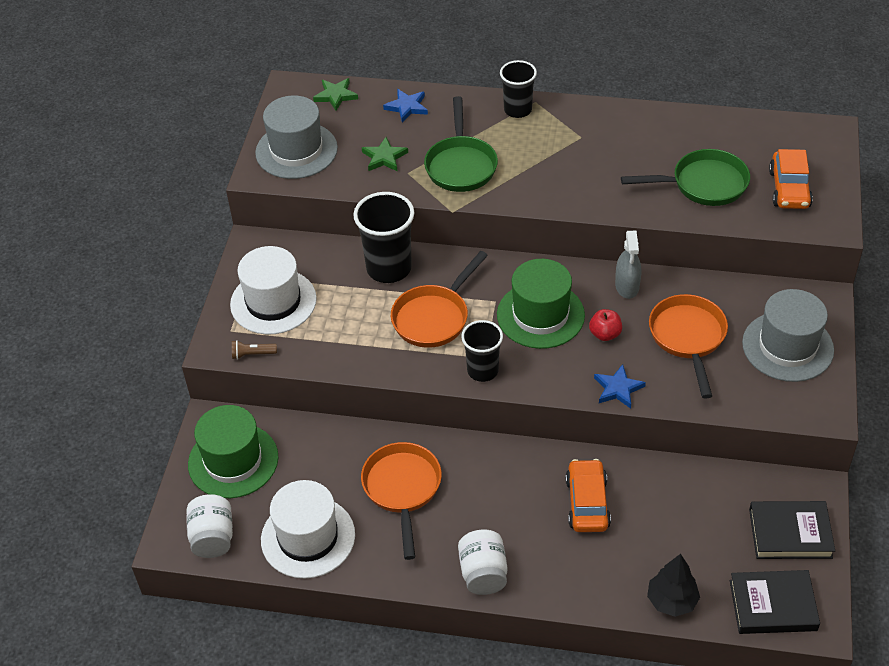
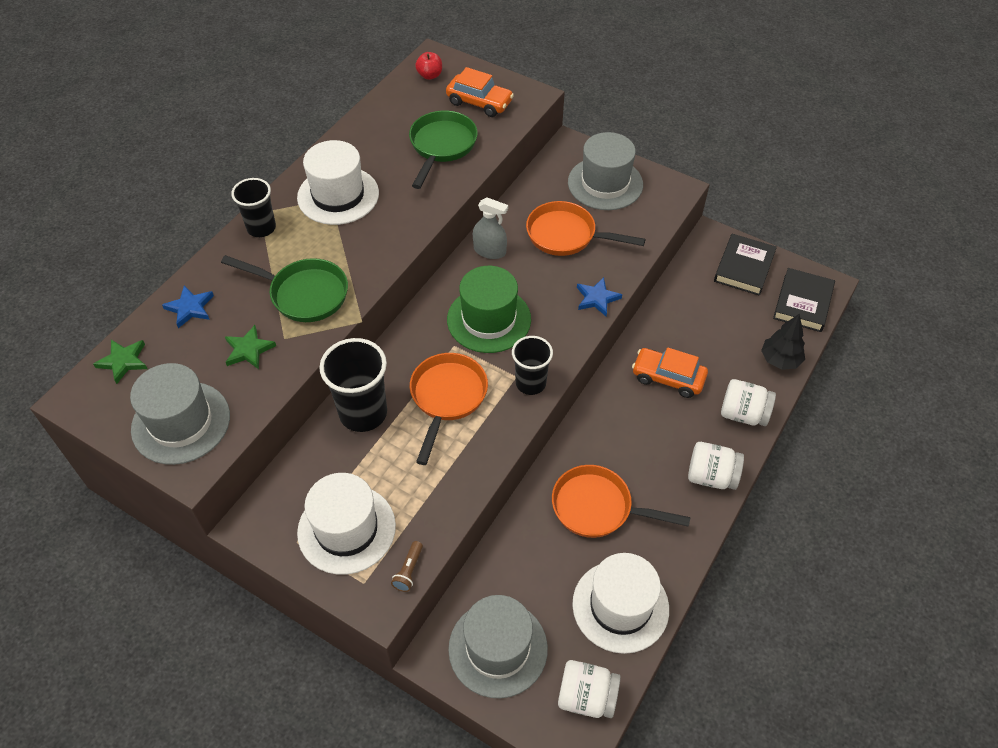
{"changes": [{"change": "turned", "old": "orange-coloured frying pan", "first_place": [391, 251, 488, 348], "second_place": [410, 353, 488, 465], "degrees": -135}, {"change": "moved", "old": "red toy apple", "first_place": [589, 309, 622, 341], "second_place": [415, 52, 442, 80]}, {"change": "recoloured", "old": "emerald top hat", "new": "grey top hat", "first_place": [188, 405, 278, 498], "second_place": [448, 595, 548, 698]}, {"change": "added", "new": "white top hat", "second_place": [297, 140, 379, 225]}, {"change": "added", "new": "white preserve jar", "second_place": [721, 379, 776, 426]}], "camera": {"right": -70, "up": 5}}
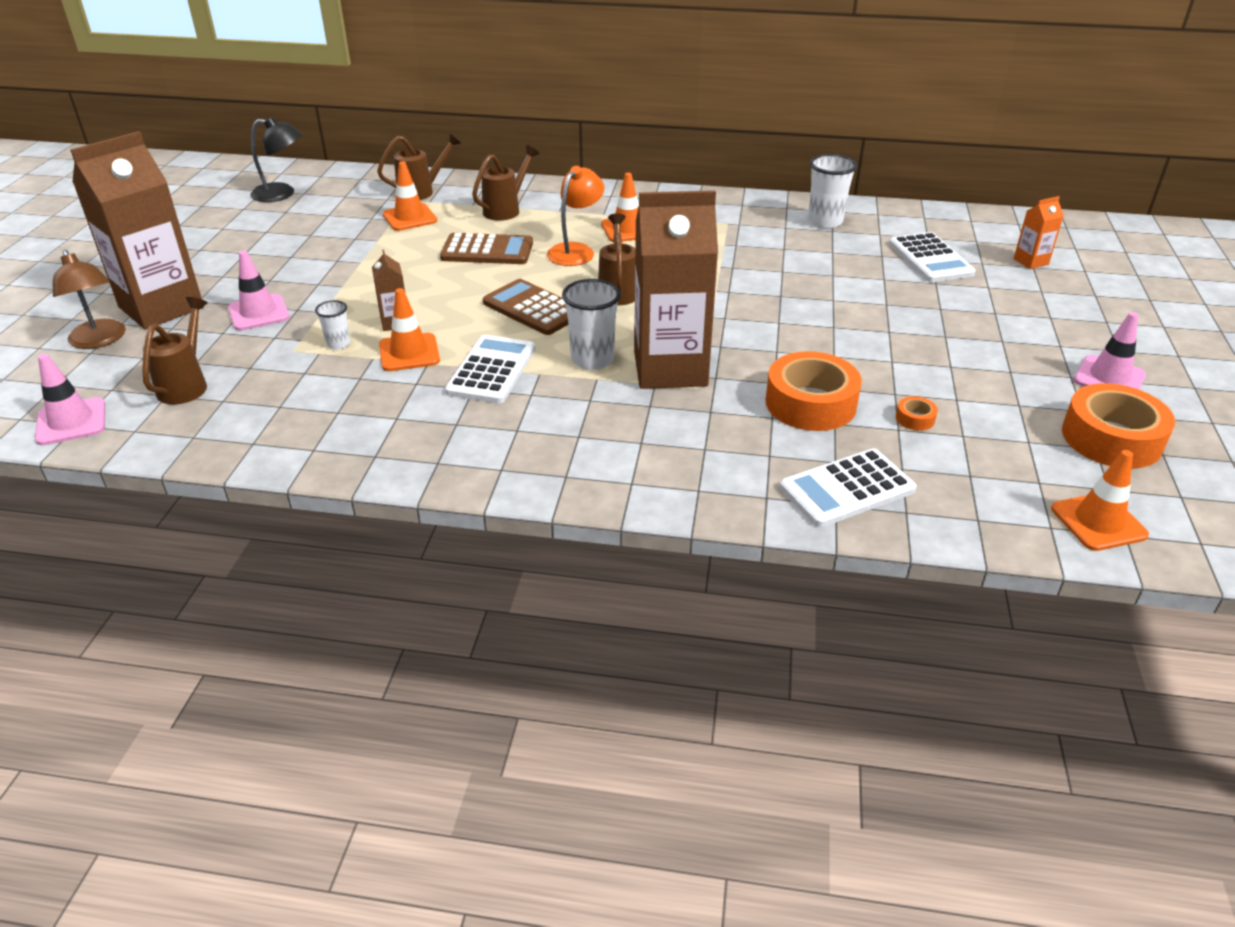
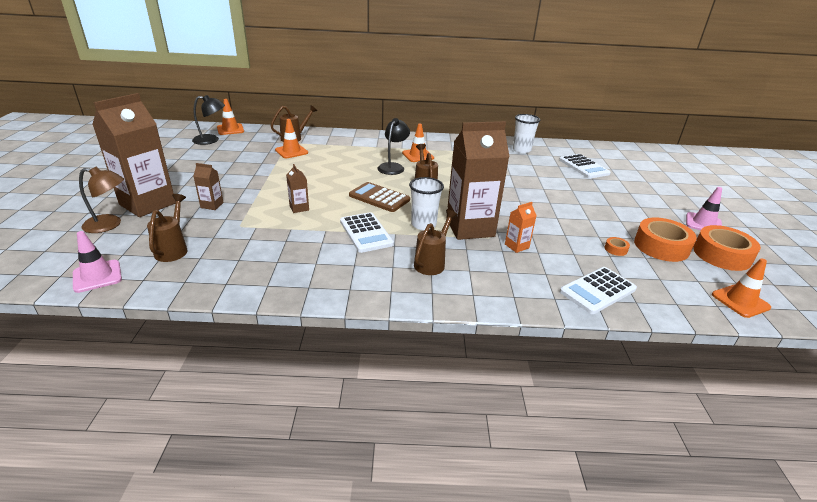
{"changes": [{"change": "moved", "old": "russet watering pot", "first_place": [472, 145, 539, 221], "second_place": [414, 209, 458, 275]}, {"change": "recoloured", "old": "orange-coloured reading lamp", "new": "ebony reading lamp", "first_place": [547, 166, 604, 266], "second_place": [377, 118, 410, 175]}, {"change": "moved", "old": "orange-coloured milk carton", "first_place": [1014, 196, 1064, 269], "second_place": [505, 202, 537, 253]}, {"change": "removed", "old": "russet adding machine", "first_place": [440, 233, 533, 264]}, {"change": "turned", "old": "russet reading lamp", "first_place": [53, 250, 126, 349], "second_place": [79, 167, 124, 233], "degrees": -45}, {"change": "replaced", "old": "rose-pink road cone", "new": "russet milk carton", "first_place": [228, 250, 290, 331], "second_place": [193, 163, 224, 210]}, {"change": "moved", "old": "orange-coloured road cone", "first_place": [379, 288, 440, 371], "second_place": [217, 99, 244, 135]}, {"change": "removed", "old": "white cup", "first_place": [315, 300, 350, 349]}, {"change": "turned", "old": "white adding machine", "first_place": [445, 335, 535, 404], "second_place": [340, 212, 394, 253], "degrees": 150}, {"change": "moved", "old": "orange-coloured tape", "first_place": [766, 351, 862, 431], "second_place": [634, 218, 697, 262]}], "camera": {"right": -10, "up": -5}}
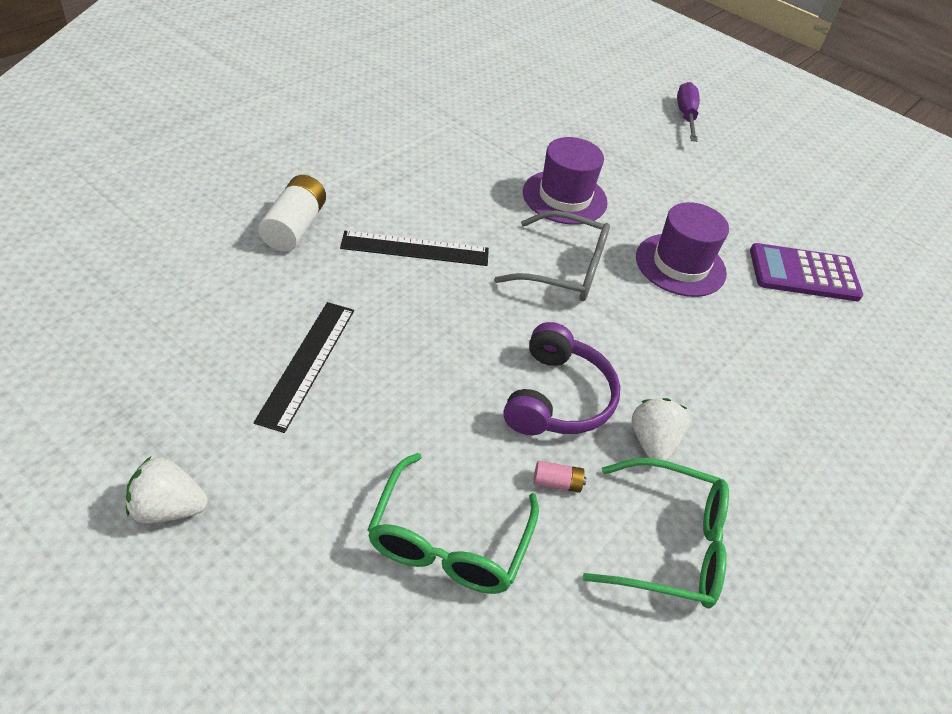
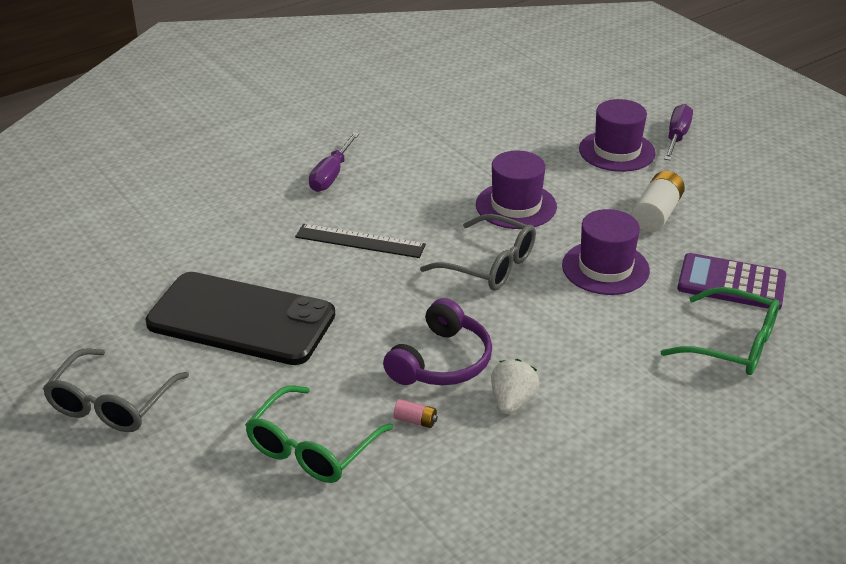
{"changes": [{"change": "moved", "old": "white AA battery", "first_place": [258, 175, 326, 252], "second_place": [632, 171, 685, 232]}, {"change": "replaced", "old": "ebony straightedge", "new": "ebony mobile phone", "first_place": [254, 302, 354, 433], "second_place": [145, 272, 335, 365]}, {"change": "replaced", "old": "white strawberry", "new": "grey glasses", "first_place": [126, 456, 208, 523], "second_place": [43, 348, 189, 432]}, {"change": "moved", "old": "emerald glasses", "first_place": [583, 458, 729, 608], "second_place": [661, 287, 779, 375]}, {"change": "added", "new": "purple top hat", "second_place": [579, 99, 656, 172]}, {"change": "added", "new": "purple flat screwdriver", "second_place": [309, 132, 359, 192]}], "camera": {"right": 20, "up": -10}}
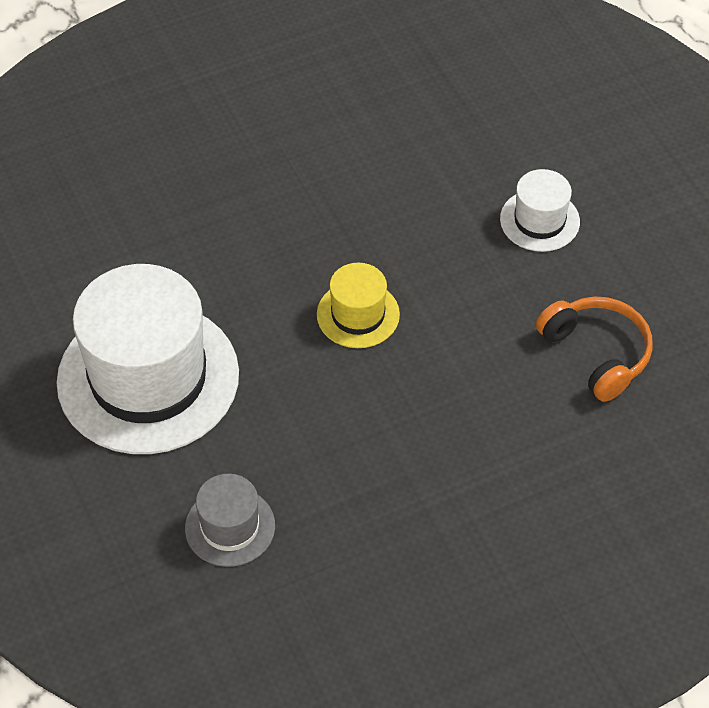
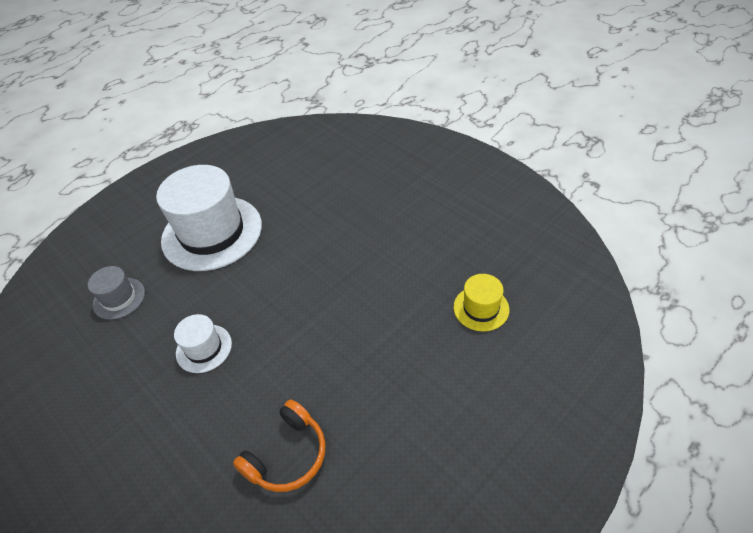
{"changes": [{"change": "moved", "old": "white top hat", "first_place": [500, 169, 580, 252], "second_place": [174, 314, 232, 373]}, {"change": "moved", "old": "bright yellow top hat", "first_place": [317, 263, 400, 348], "second_place": [453, 274, 509, 331]}], "camera": {"right": 75, "up": -5}}
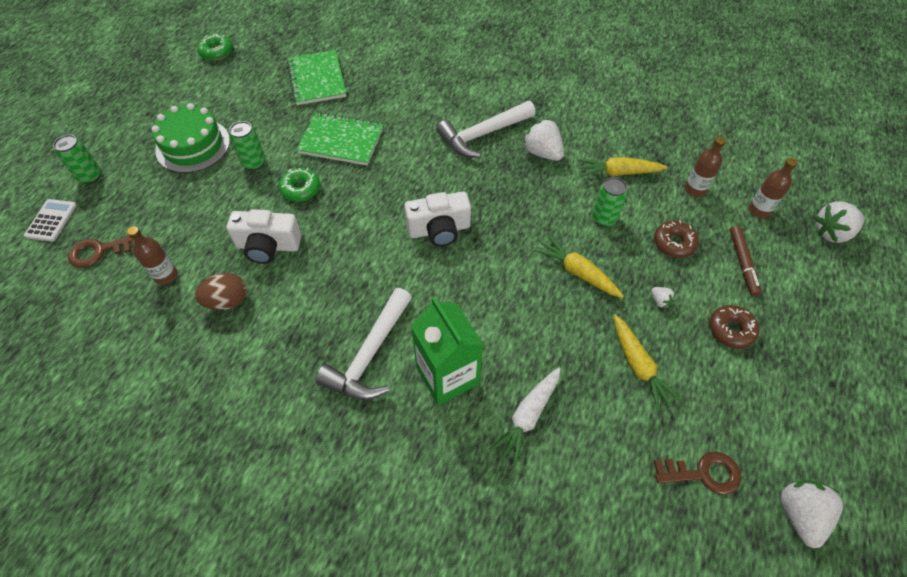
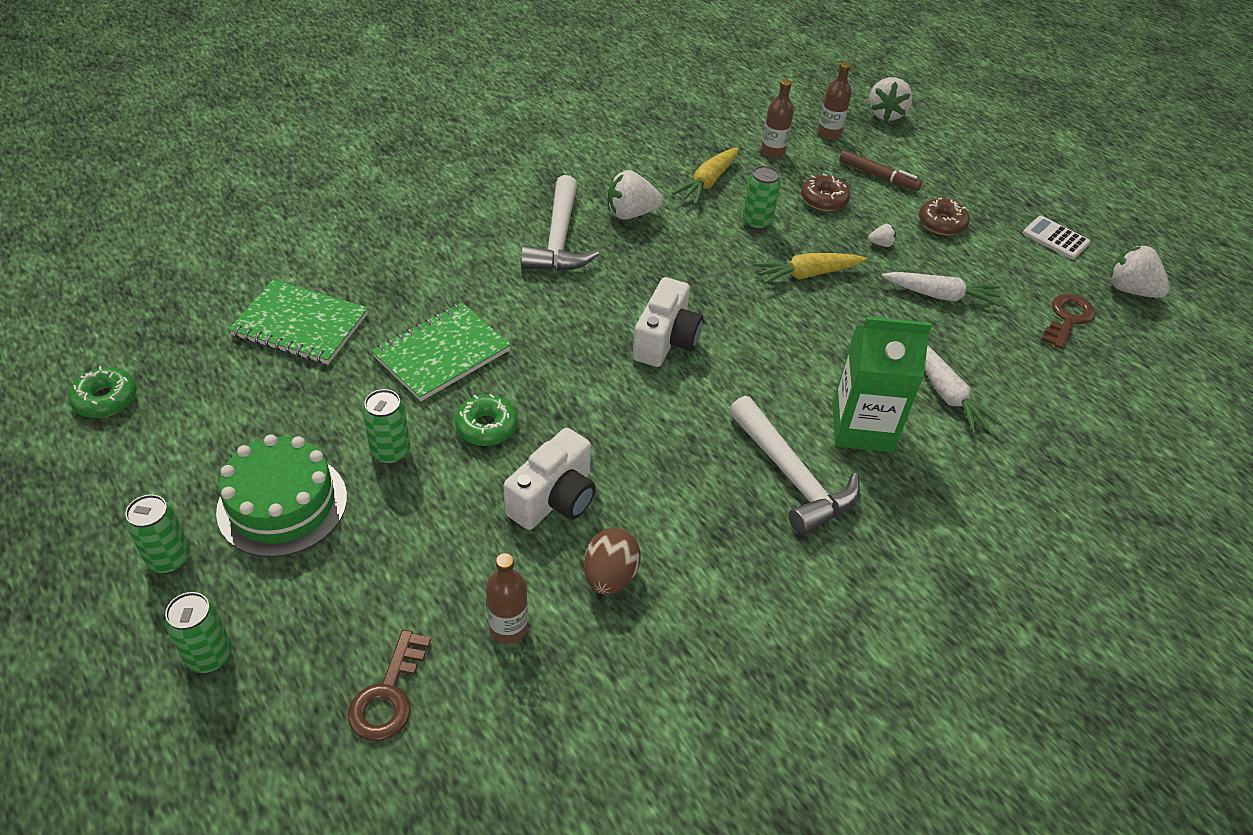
{"changes": [{"change": "moved", "old": "white adding machine", "first_place": [24, 199, 77, 242], "second_place": [1023, 216, 1090, 259]}, {"change": "recoloured", "old": "bright yellow root vegetable", "new": "white root vegetable", "first_place": [613, 314, 682, 412], "second_place": [882, 272, 1001, 307]}, {"change": "added", "new": "emerald can", "second_place": [125, 494, 191, 574]}], "camera": {"right": -60, "up": -10}}
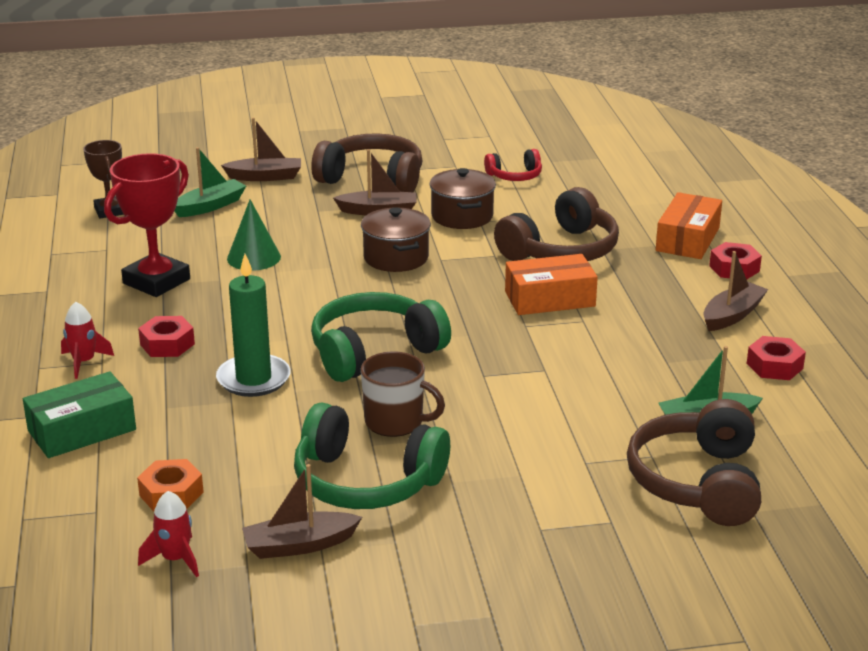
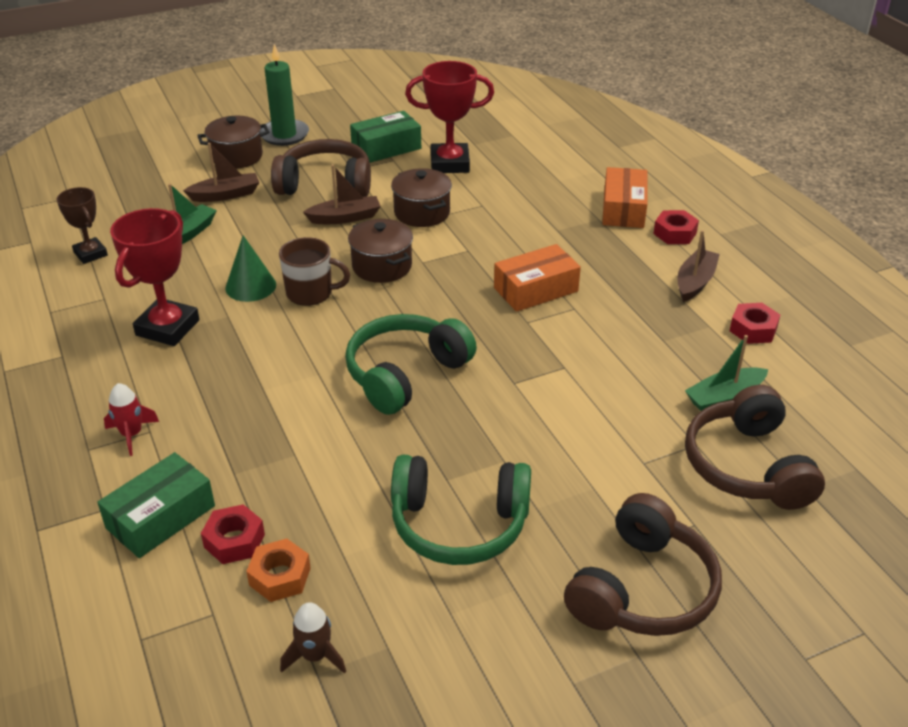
{"changes": [{"change": "replaced", "old": "red headphones", "new": "red prize cup", "first_place": [484, 149, 542, 181], "second_place": [405, 61, 494, 173]}, {"change": "moved", "old": "russet headphones", "first_place": [494, 187, 619, 261], "second_place": [564, 493, 722, 636]}, {"change": "moved", "old": "emerald wax candle", "first_place": [216, 254, 291, 397], "second_place": [260, 44, 309, 146]}, {"change": "moved", "old": "red nut", "first_place": [138, 316, 195, 357], "second_place": [201, 504, 265, 564]}, {"change": "moved", "old": "russet tea mug", "first_place": [361, 351, 445, 437], "second_place": [279, 237, 350, 306]}, {"change": "removed", "old": "russet boat", "first_place": [242, 464, 362, 559]}, {"change": "recoloured", "old": "red rocket", "new": "russet rocket", "first_place": [138, 491, 199, 577], "second_place": [280, 602, 346, 674]}, {"change": "added", "new": "emerald box", "second_place": [350, 111, 421, 163]}, {"change": "added", "new": "russet pot", "second_place": [197, 116, 269, 169]}], "camera": {"right": -15, "up": 10}}
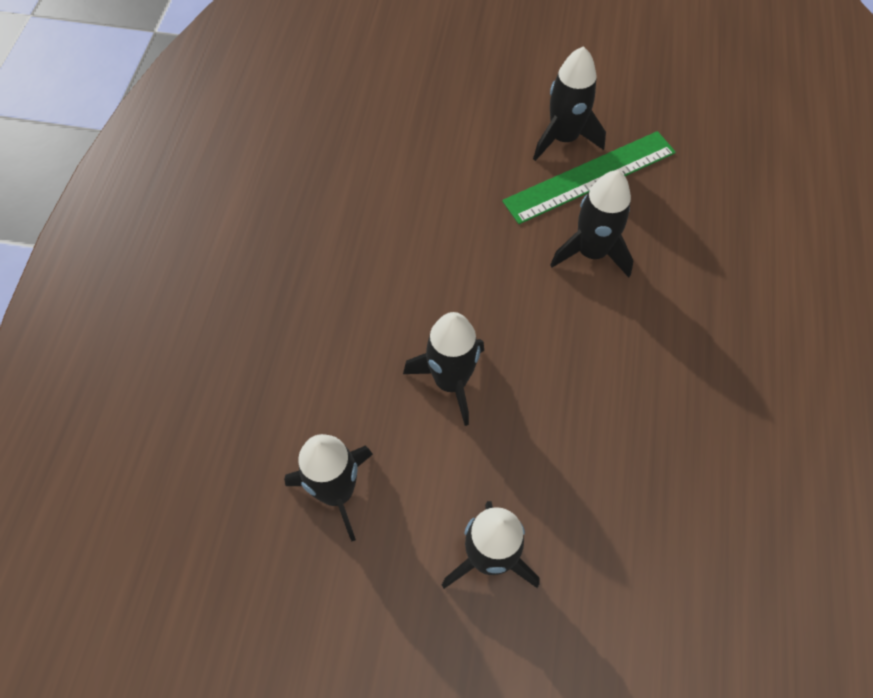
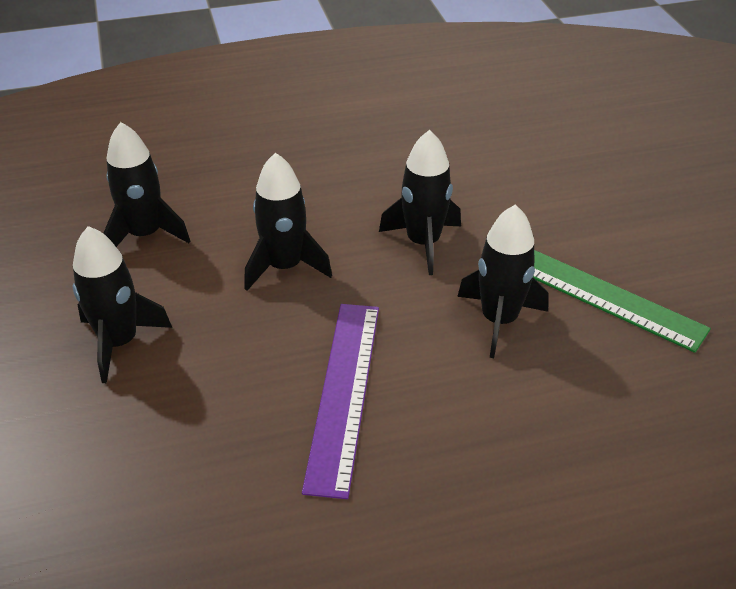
{"changes": [{"change": "moved", "old": "ebony rocket", "first_place": [533, 46, 606, 161], "second_place": [379, 130, 461, 275]}, {"change": "added", "new": "purple straightedge", "second_place": [302, 304, 379, 499]}], "camera": {"right": 65, "up": -20}}
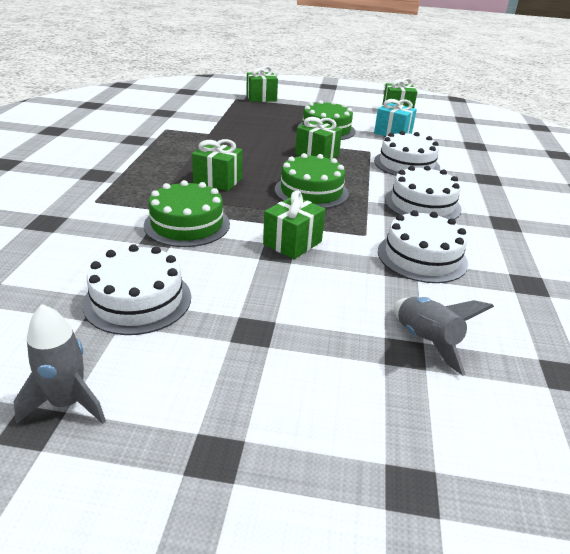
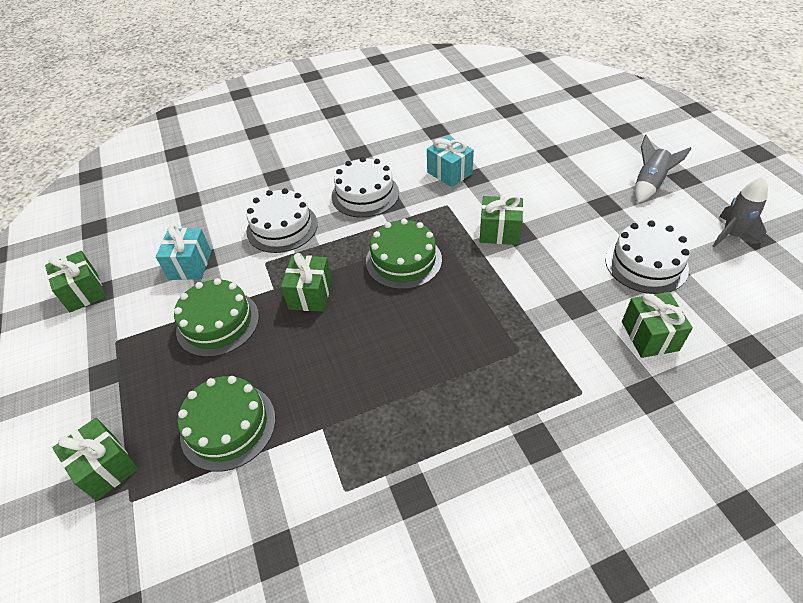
{"changes": [{"change": "moved", "old": "emerald present", "first_place": [192, 139, 242, 191], "second_place": [622, 292, 693, 358]}, {"change": "moved", "old": "emerald cake", "first_place": [144, 180, 230, 247], "second_place": [178, 376, 276, 472]}, {"change": "replaced", "old": "white cake", "new": "turquoise present", "first_place": [378, 210, 468, 283], "second_place": [427, 136, 474, 187]}, {"change": "moved", "old": "grey rocket", "first_place": [393, 297, 494, 375], "second_place": [635, 135, 691, 203]}], "camera": {"right": -115, "up": 15}}
